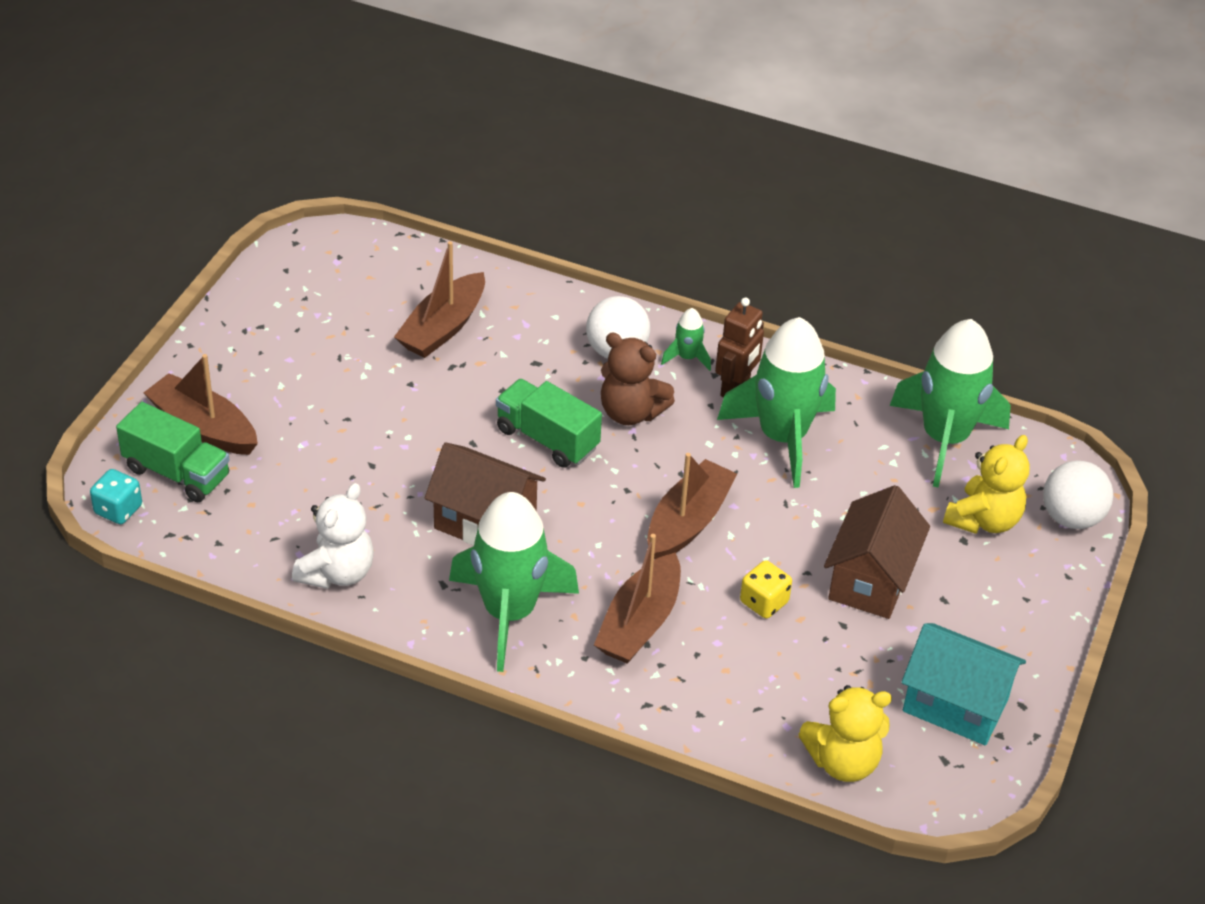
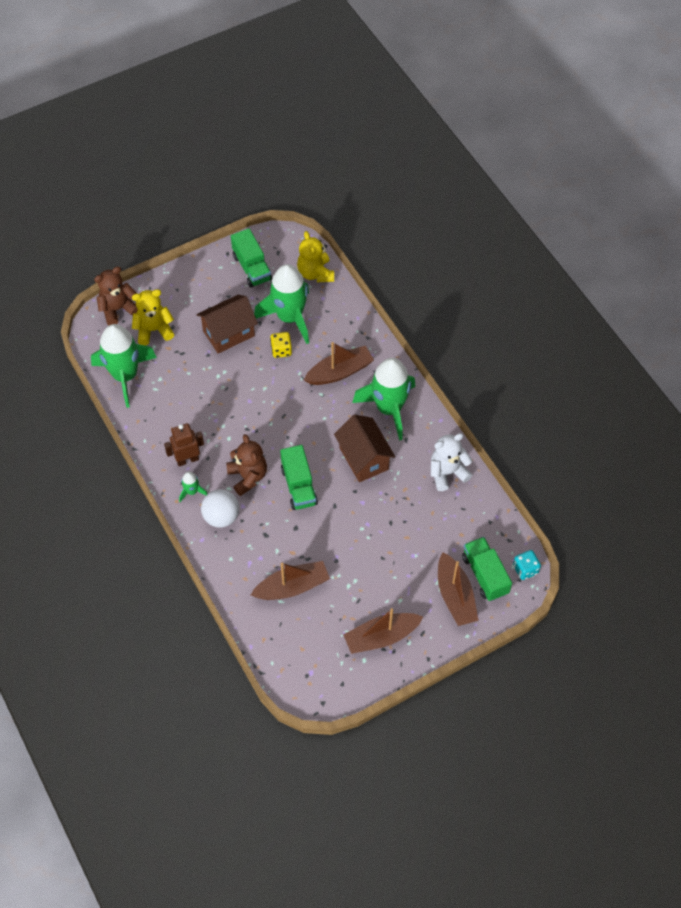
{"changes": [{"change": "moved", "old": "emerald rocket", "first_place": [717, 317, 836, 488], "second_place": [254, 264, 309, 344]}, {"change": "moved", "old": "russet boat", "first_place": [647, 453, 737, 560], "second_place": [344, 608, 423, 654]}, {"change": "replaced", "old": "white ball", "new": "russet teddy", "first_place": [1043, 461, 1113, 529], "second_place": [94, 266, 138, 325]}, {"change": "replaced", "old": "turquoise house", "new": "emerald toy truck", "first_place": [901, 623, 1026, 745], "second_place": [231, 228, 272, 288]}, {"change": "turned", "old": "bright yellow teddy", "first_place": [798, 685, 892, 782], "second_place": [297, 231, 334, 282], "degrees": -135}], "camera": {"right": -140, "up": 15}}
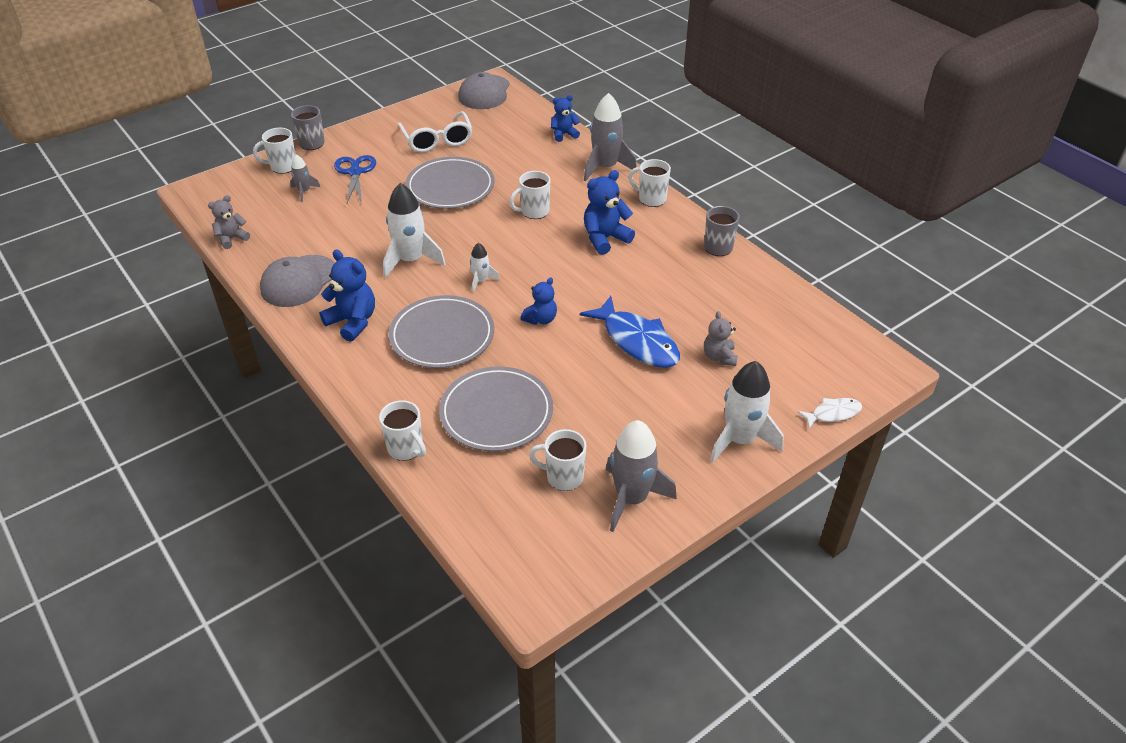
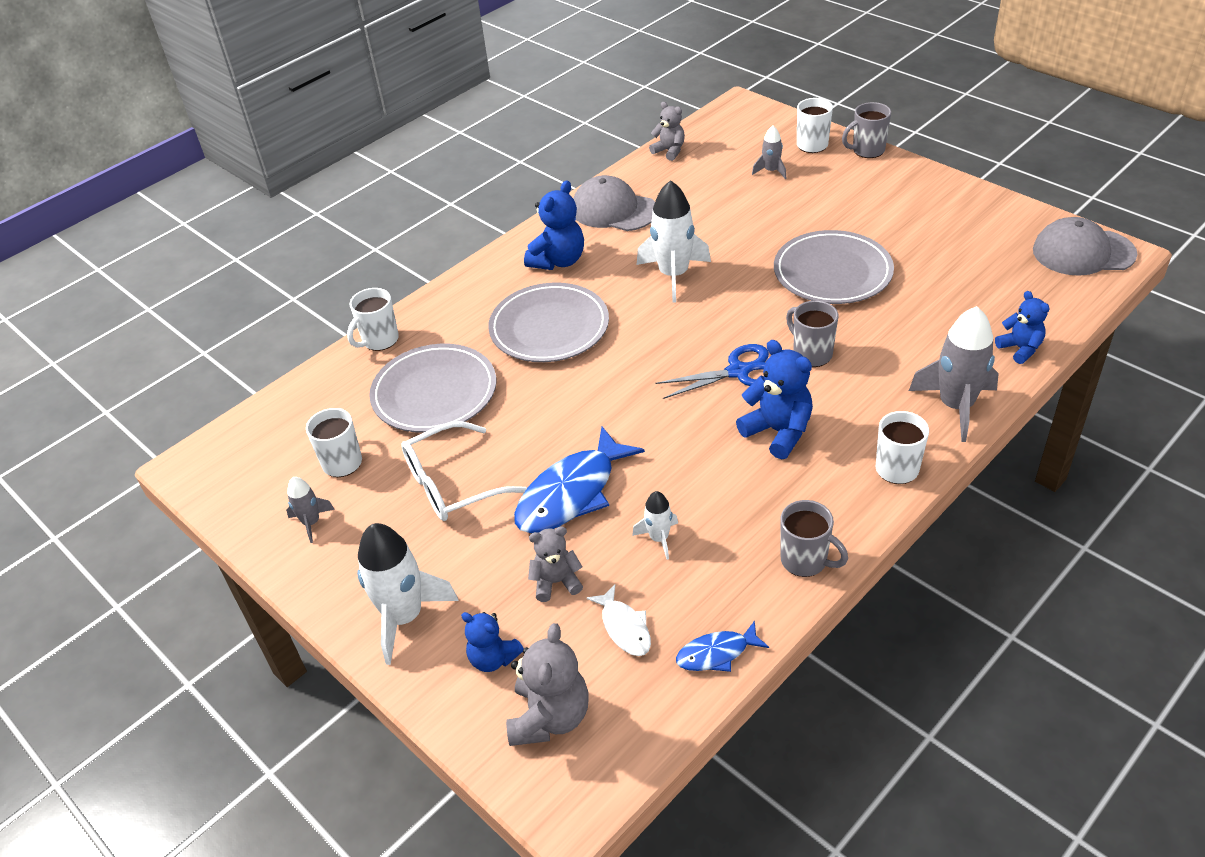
{"changes": [{"change": "moved", "old": "white glasses", "first_place": [398, 111, 473, 153], "second_place": [401, 421, 527, 521]}, {"change": "moved", "old": "cobalt scissors", "first_place": [334, 155, 376, 203], "second_place": [656, 344, 769, 399]}, {"change": "recoloured", "old": "white tea mug", "new": "grey tea mug", "first_place": [509, 171, 550, 219], "second_place": [786, 301, 838, 367]}, {"change": "moved", "old": "white rocket", "first_place": [470, 243, 500, 293], "second_place": [632, 491, 678, 560]}, {"change": "moved", "old": "cobalt teddy", "first_place": [521, 277, 557, 325], "second_place": [461, 612, 524, 672]}, {"change": "moved", "old": "white toy fish", "first_place": [797, 398, 862, 429], "second_place": [587, 584, 651, 656]}, {"change": "resized", "old": "grey rocket", "first_place": [606, 420, 677, 532], "second_place": [286, 477, 335, 543], "factor": 0.51}, {"change": "added", "new": "cobalt toy fish", "second_place": [676, 621, 769, 672]}, {"change": "added", "new": "grey teddy", "second_place": [506, 623, 589, 746]}], "camera": {"right": 85, "up": 0}}
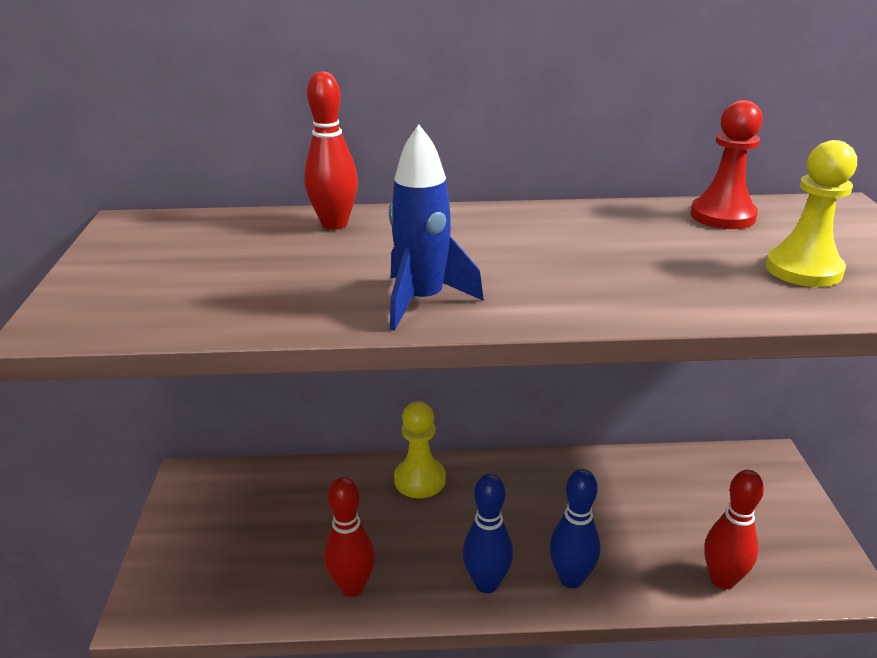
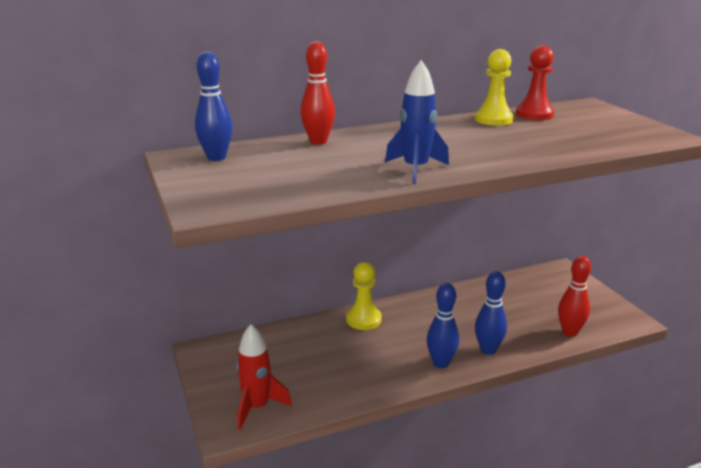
{"changes": [{"change": "moved", "old": "bright yellow pawn", "first_place": [766, 140, 857, 287], "second_place": [475, 49, 514, 126]}, {"change": "removed", "old": "red bowling pin", "first_place": [324, 477, 375, 597]}, {"change": "added", "new": "cobalt bowling pin", "second_place": [195, 52, 233, 161]}, {"change": "added", "new": "red rocket", "second_place": [236, 324, 292, 430]}], "camera": {"right": -20, "up": -5}}
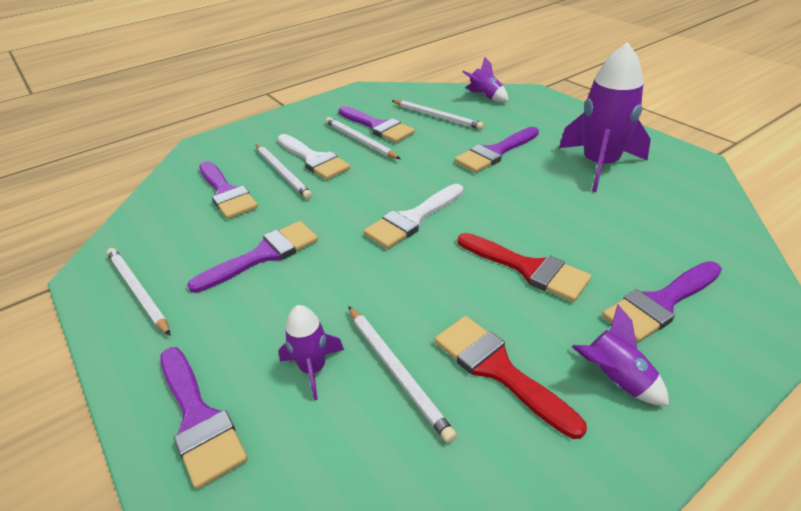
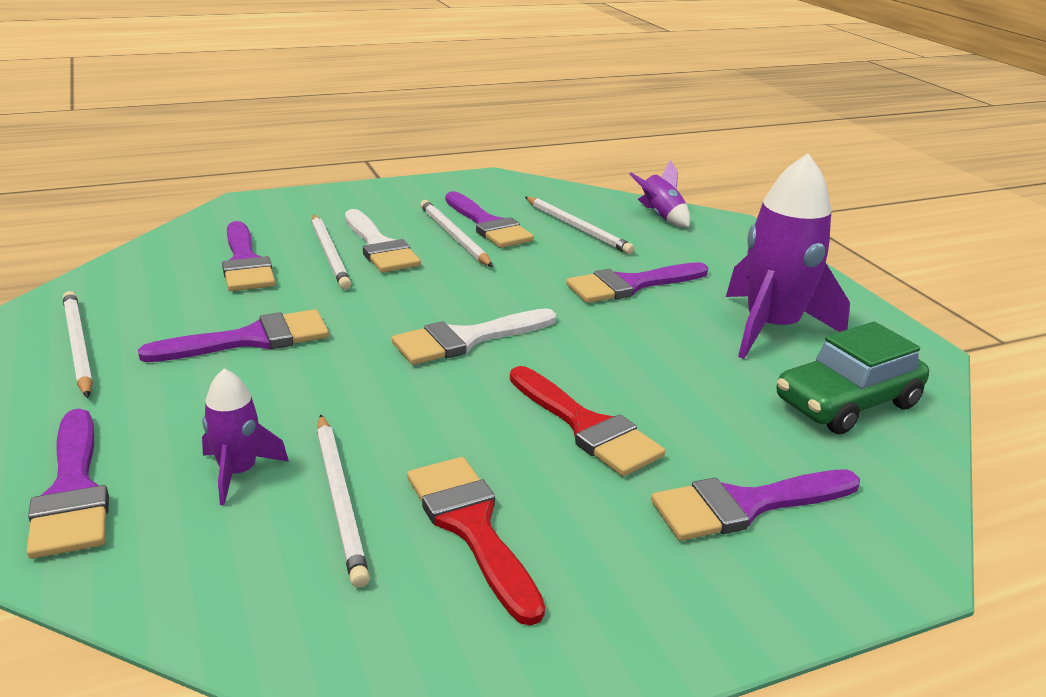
{"changes": [{"change": "removed", "old": "purple rocket", "first_place": [572, 305, 669, 406]}, {"change": "added", "new": "emerald automobile", "second_place": [777, 322, 929, 435]}], "camera": {"right": 10, "up": -10}}
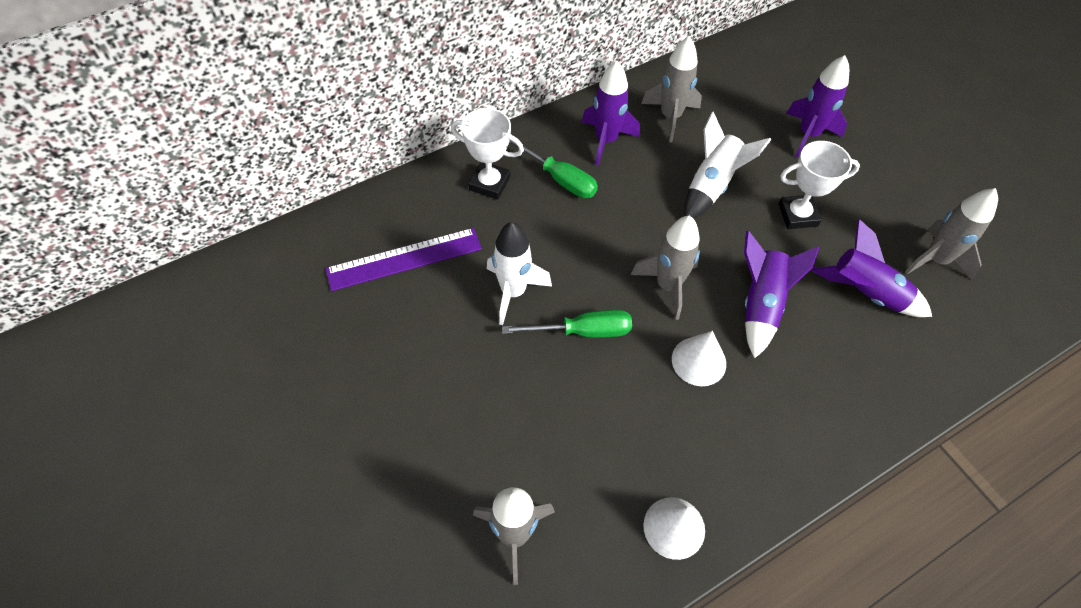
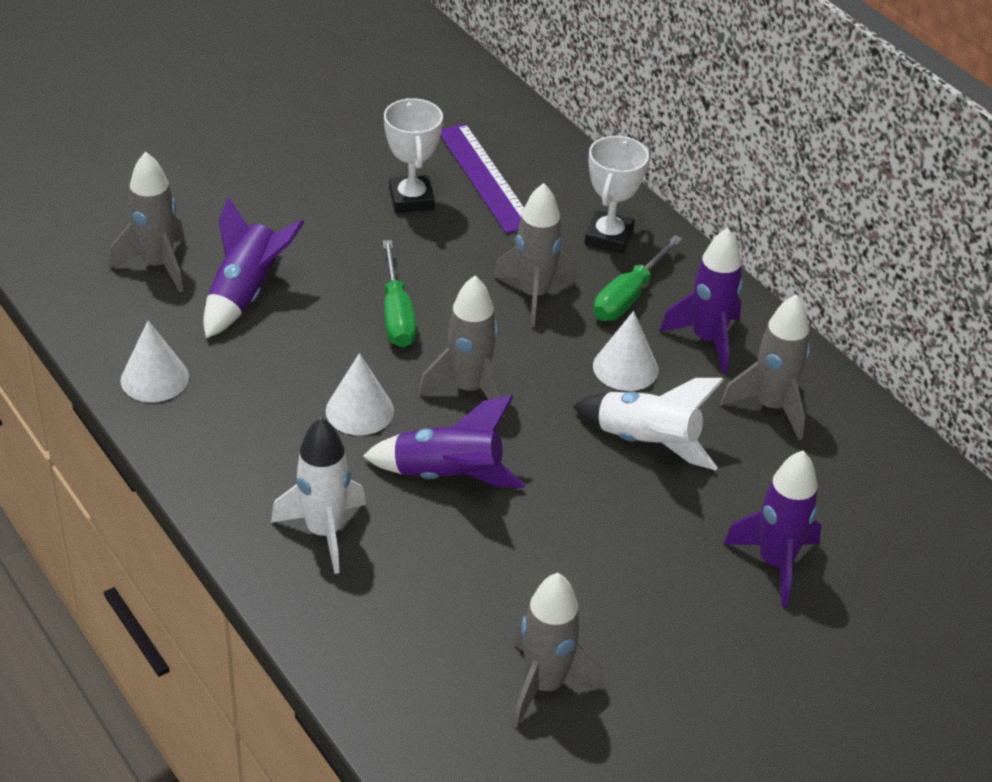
{"changes": [{"change": "moved", "old": "white prize cup", "first_place": [778, 141, 860, 229], "second_place": [384, 98, 443, 213]}, {"change": "moved", "old": "purple rocket", "first_place": [811, 219, 932, 317], "second_place": [203, 197, 305, 338]}, {"change": "moved", "old": "white rocket", "first_place": [487, 222, 552, 325], "second_place": [271, 417, 366, 574]}, {"change": "added", "new": "grey rocket", "second_place": [493, 183, 577, 328]}, {"change": "added", "new": "white cone shape", "second_place": [593, 311, 658, 391]}], "camera": {"right": 85, "up": -15}}
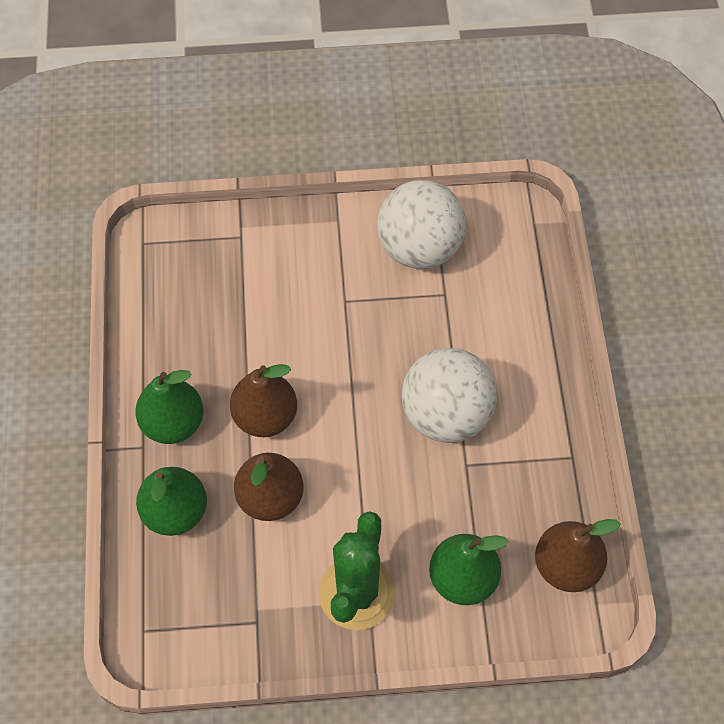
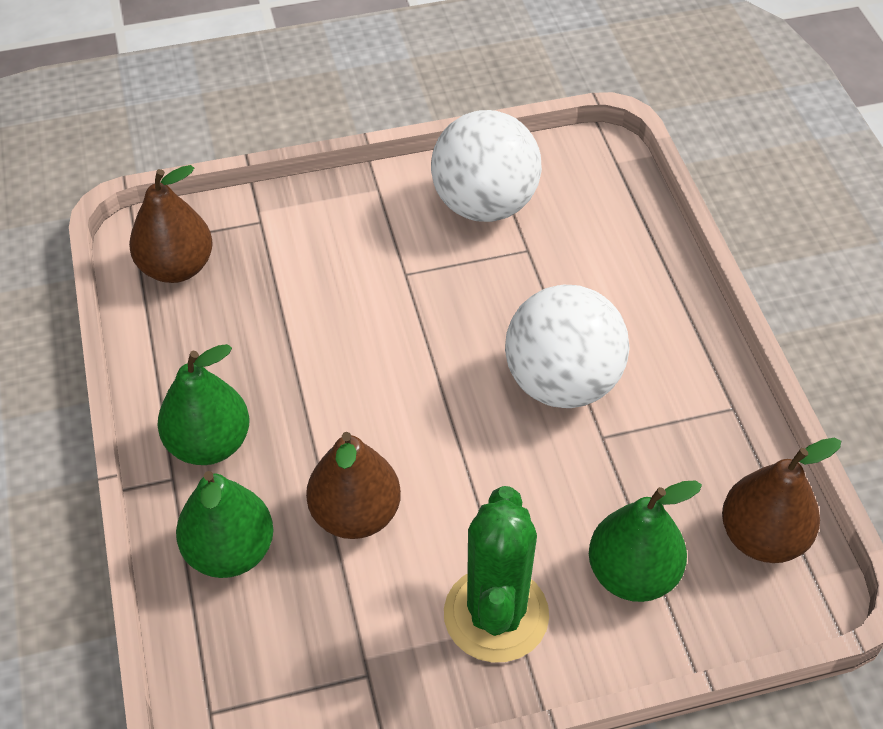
{"changes": [{"change": "moved", "old": "russet pear fruit", "first_place": [230, 364, 297, 437], "second_place": [129, 165, 213, 283]}], "camera": {"right": -10, "up": -10}}
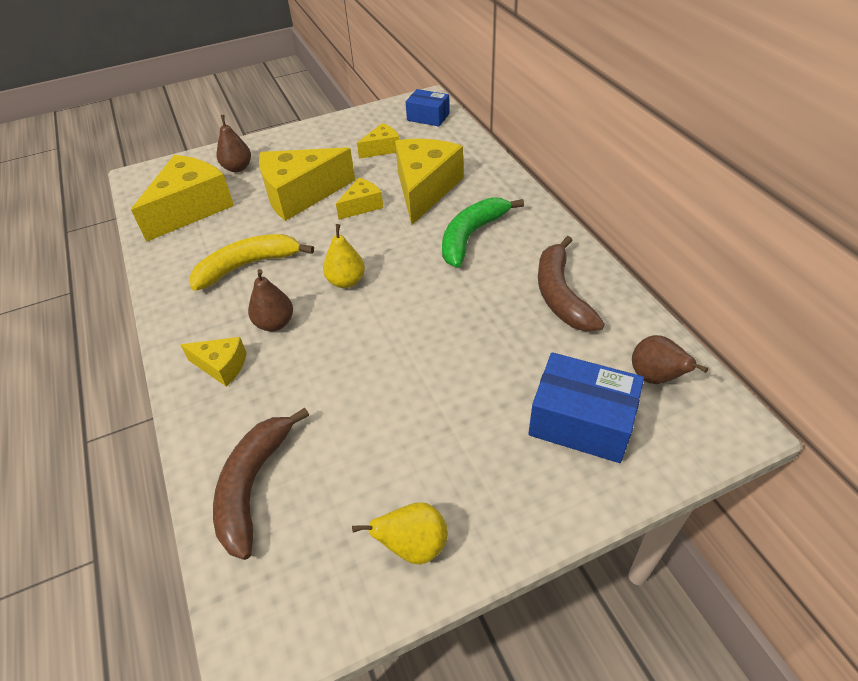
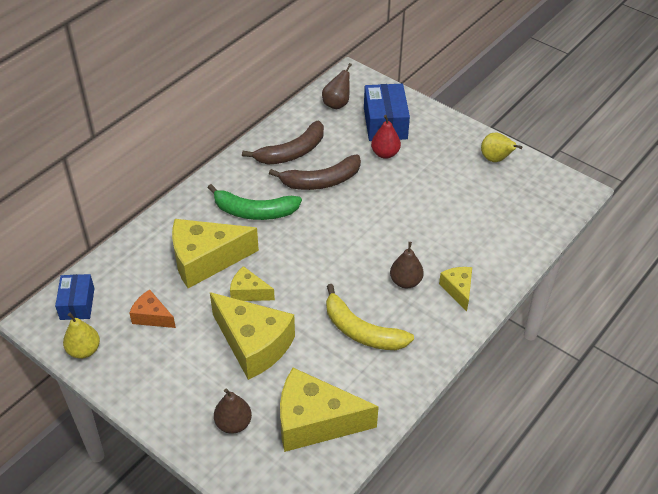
{"changes": [{"change": "recoloured", "old": "bright yellow cheese wedge", "new": "orange-coloured cheese wedge", "first_place": [357, 123, 400, 159], "second_place": [129, 290, 176, 328]}, {"change": "moved", "old": "bright yellow pear fruit", "first_place": [323, 224, 365, 288], "second_place": [63, 313, 100, 359]}, {"change": "moved", "old": "russet banana", "first_place": [213, 408, 309, 560], "second_place": [269, 155, 361, 190]}, {"change": "added", "new": "red pear fruit", "second_place": [371, 115, 401, 159]}], "camera": {"right": -120, "up": 0}}
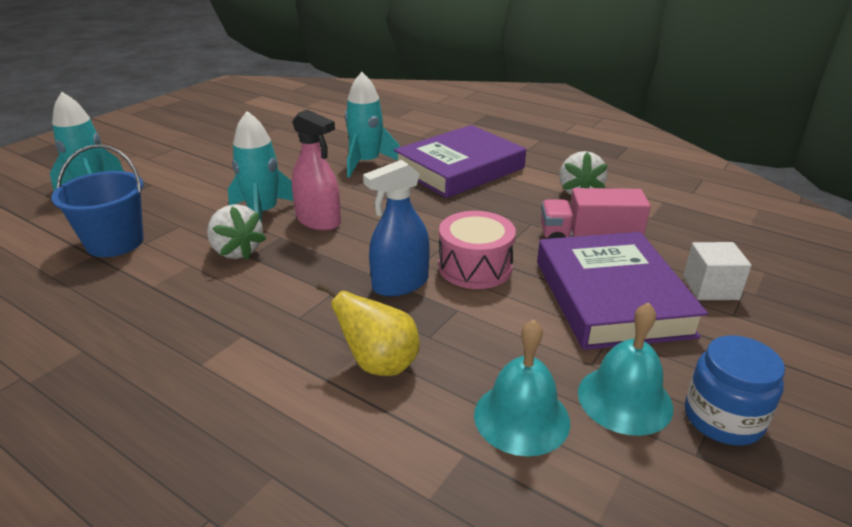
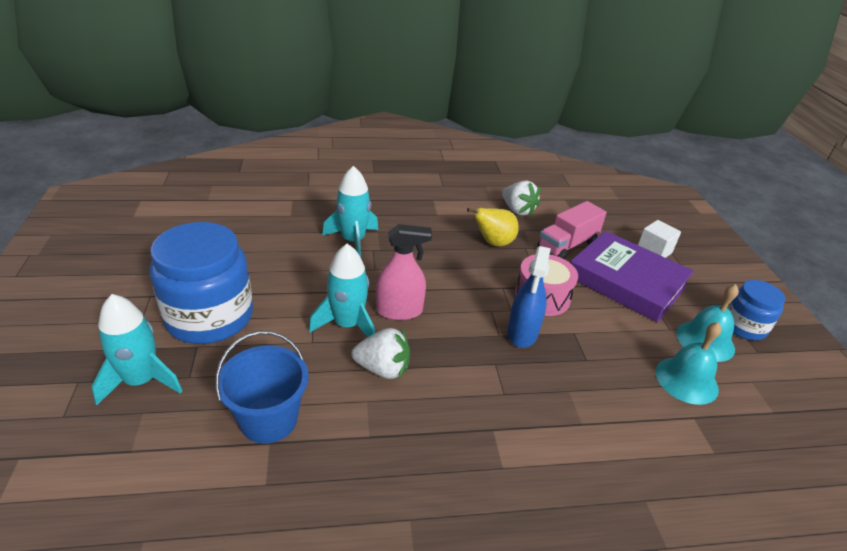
{"changes": [{"change": "removed", "old": "purple hardcover", "first_place": [394, 125, 526, 198]}, {"change": "moved", "old": "bright yellow pear fruit", "first_place": [316, 283, 420, 376], "second_place": [467, 208, 519, 247]}, {"change": "added", "new": "cobalt preserve jar", "second_place": [150, 222, 253, 344]}], "camera": {"right": -45, "up": 5}}
